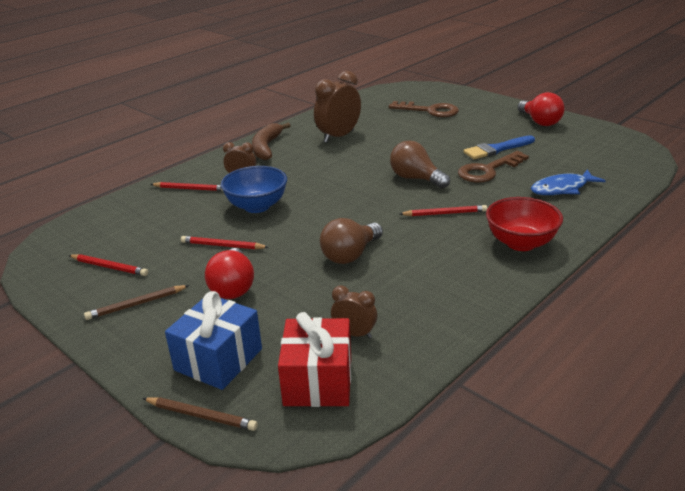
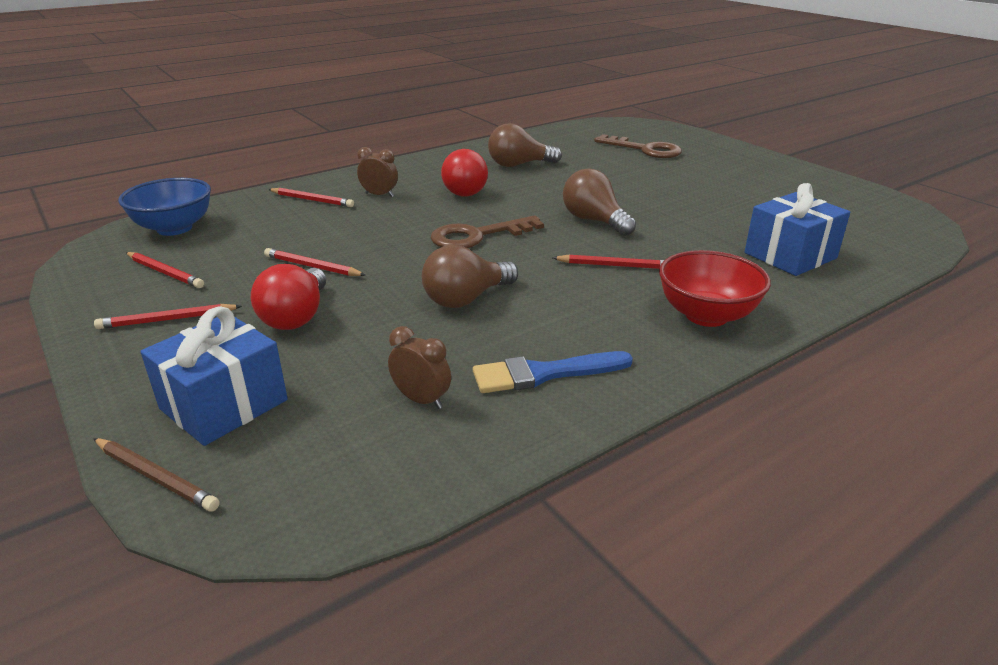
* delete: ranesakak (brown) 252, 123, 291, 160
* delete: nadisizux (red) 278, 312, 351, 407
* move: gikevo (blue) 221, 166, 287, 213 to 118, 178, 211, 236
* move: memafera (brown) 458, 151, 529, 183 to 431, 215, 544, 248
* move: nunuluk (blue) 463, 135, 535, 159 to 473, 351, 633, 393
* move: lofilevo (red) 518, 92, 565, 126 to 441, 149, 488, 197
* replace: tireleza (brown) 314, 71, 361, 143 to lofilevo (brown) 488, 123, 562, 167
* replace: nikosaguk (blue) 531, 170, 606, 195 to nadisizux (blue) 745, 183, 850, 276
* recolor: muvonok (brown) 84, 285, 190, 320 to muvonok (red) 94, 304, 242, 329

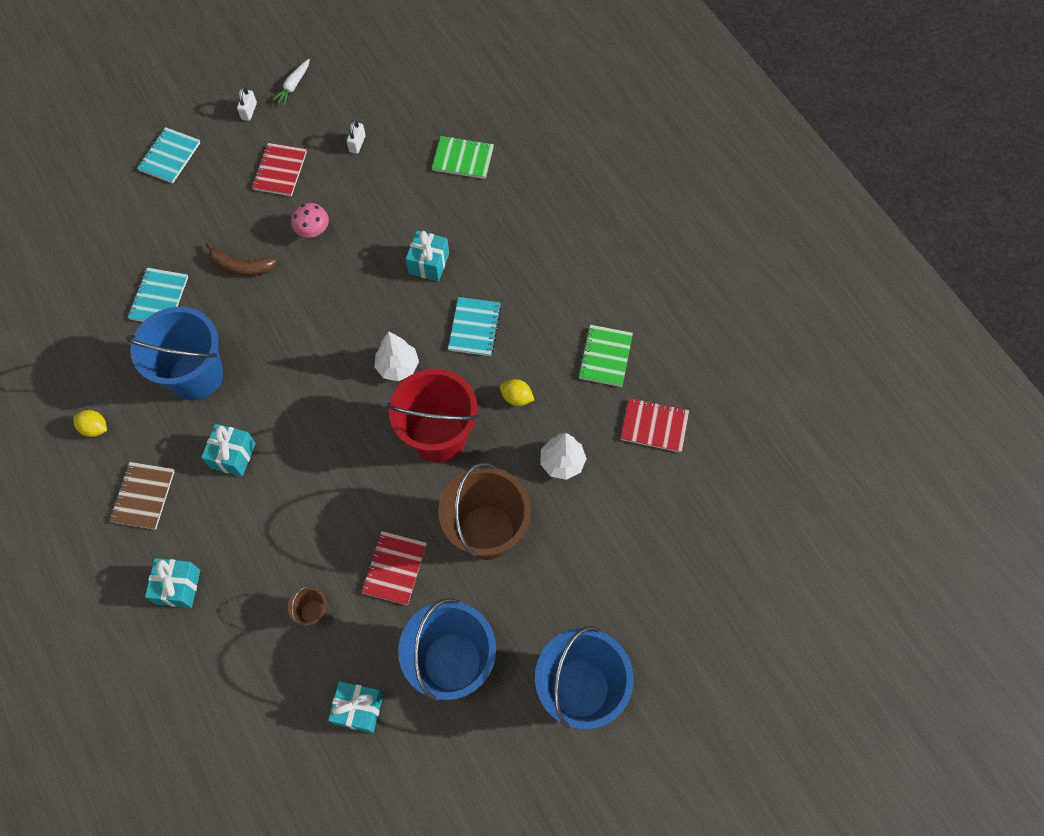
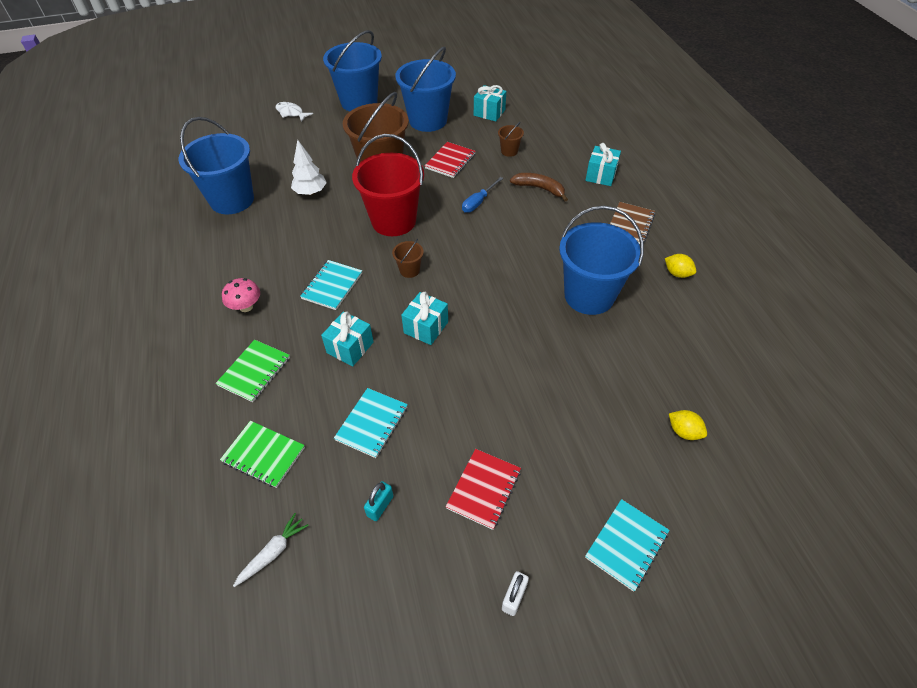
* insert: nikosaguk (white) 275, 102, 313, 122
* insert: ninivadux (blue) 462, 177, 503, 213
* move: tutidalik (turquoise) 128, 268, 188, 322 to 334, 388, 408, 458
* move: nadisizux (turquoise) 201, 424, 256, 476 to 401, 292, 448, 345
* move: ranesakak (brown) 205, 241, 277, 276 to 510, 173, 568, 201
* move: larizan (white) 271, 59, 310, 106 to 233, 513, 309, 587
* move: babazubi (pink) 291, 203, 329, 237 to 222, 278, 260, 312
* move: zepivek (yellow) 500, 379, 534, 406 to 669, 410, 707, 440
* move: tutidalik (green) 578, 325, 633, 387 to 216, 340, 290, 402
* replace: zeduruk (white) 374, 331, 419, 381 to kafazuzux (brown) 392, 239, 424, 278
* replace: tutidalik (red) 621, 398, 689, 453 to kafazuzux (blue) 179, 117, 254, 214
* recolor: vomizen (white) 347, 120, 366, 154 to vomizen (turquoise) 364, 481, 394, 521

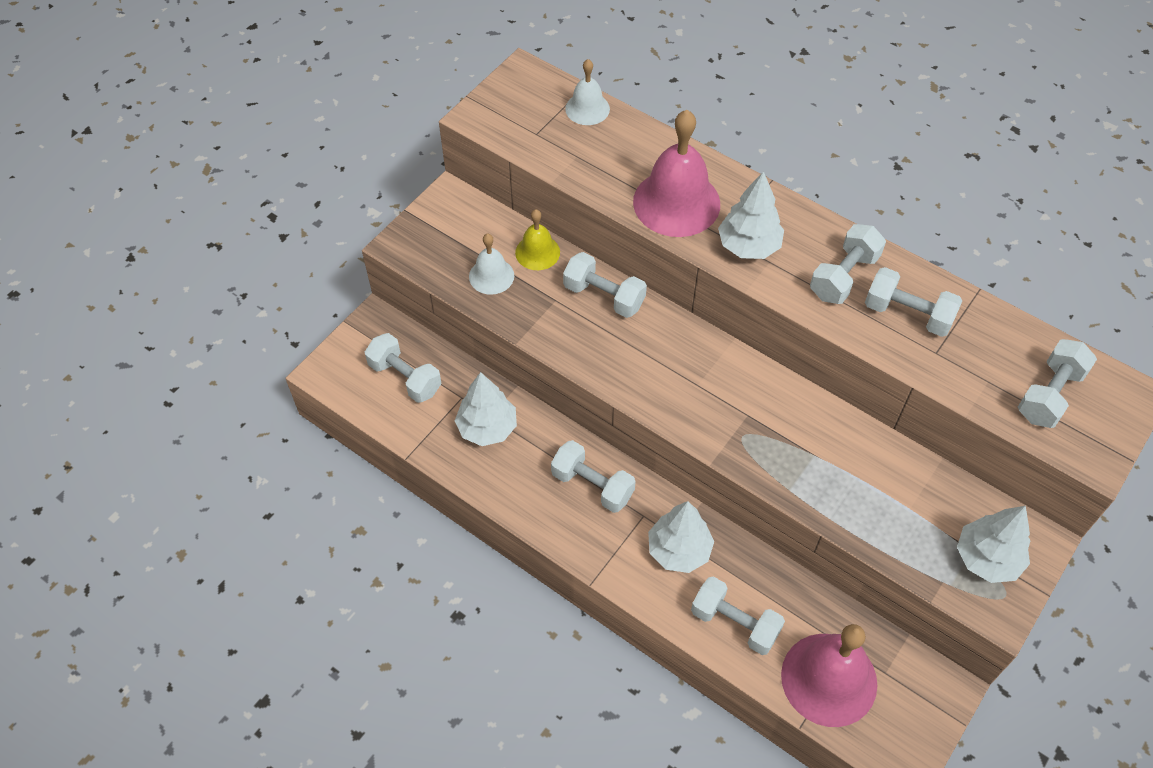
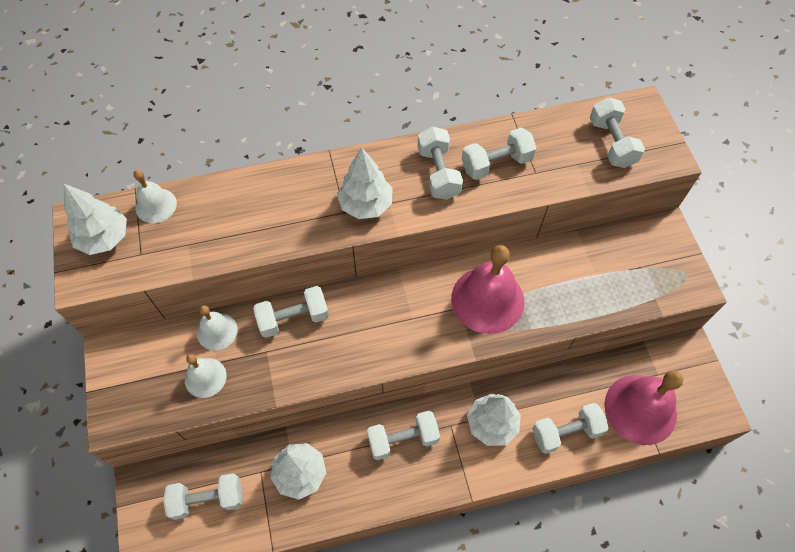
* move: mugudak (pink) 633, 110, 720, 237 to 451, 245, 524, 334
* move: zeduruk (white) 957, 506, 1030, 583 to 64, 184, 127, 255
* recolor: mugudak (yellow) 515, 209, 560, 270 to mugudak (white) 197, 305, 238, 351

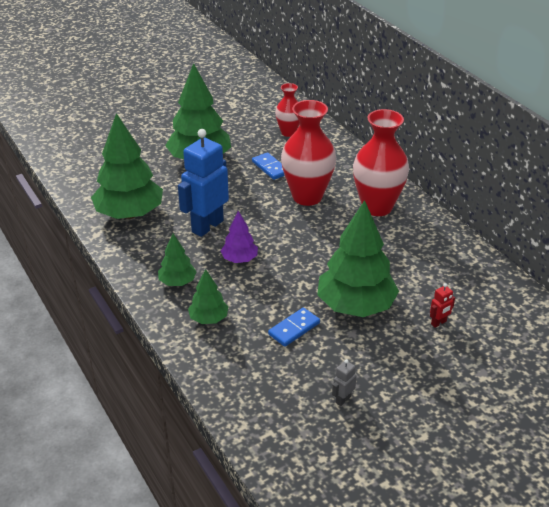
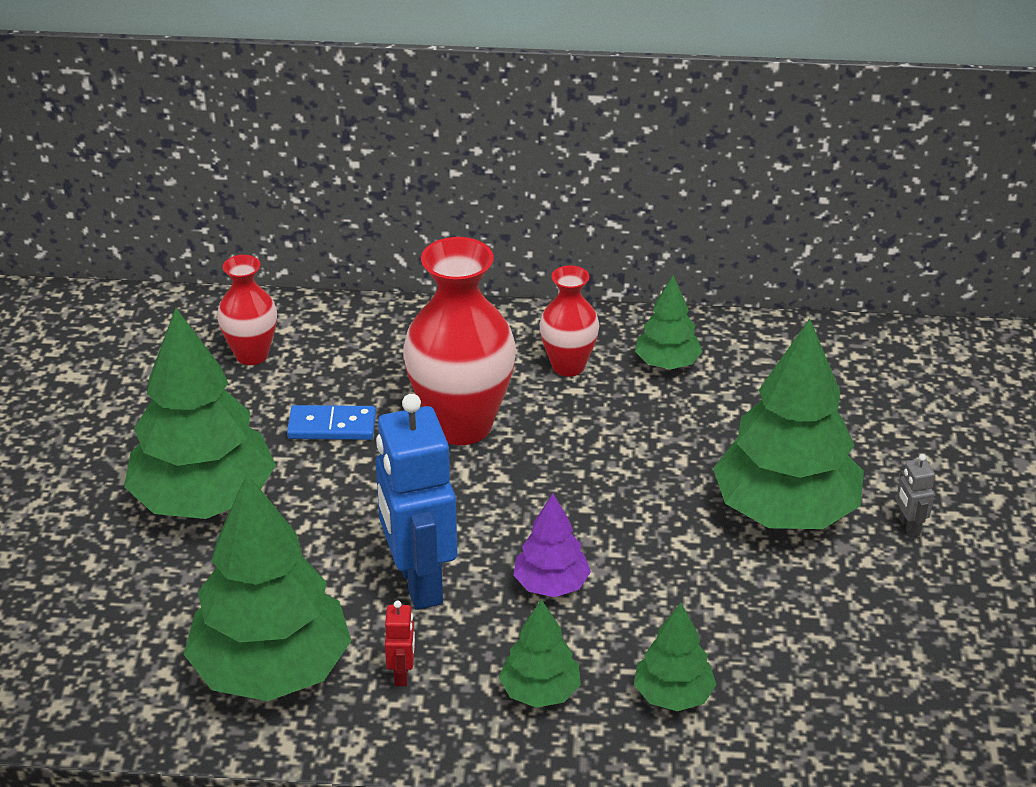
* delete: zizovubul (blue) 268, 307, 320, 347
* insert: zeduruk (green) 635, 275, 703, 369
* move: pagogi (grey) 332, 359, 357, 406 to 896, 454, 935, 537
* move: pagogi (red) 430, 283, 455, 328 to 385, 600, 415, 686
* resize: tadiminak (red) 353, 109, 409, 216 = 539, 265, 599, 377 x0.56

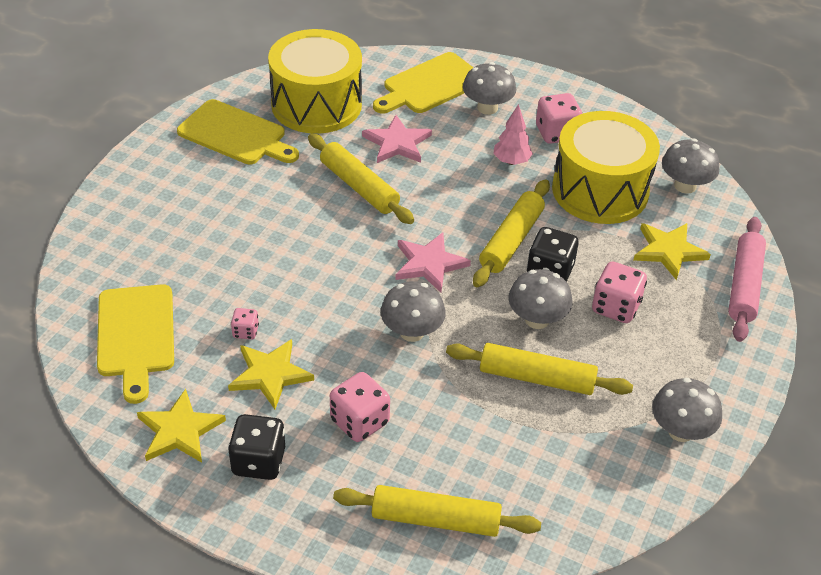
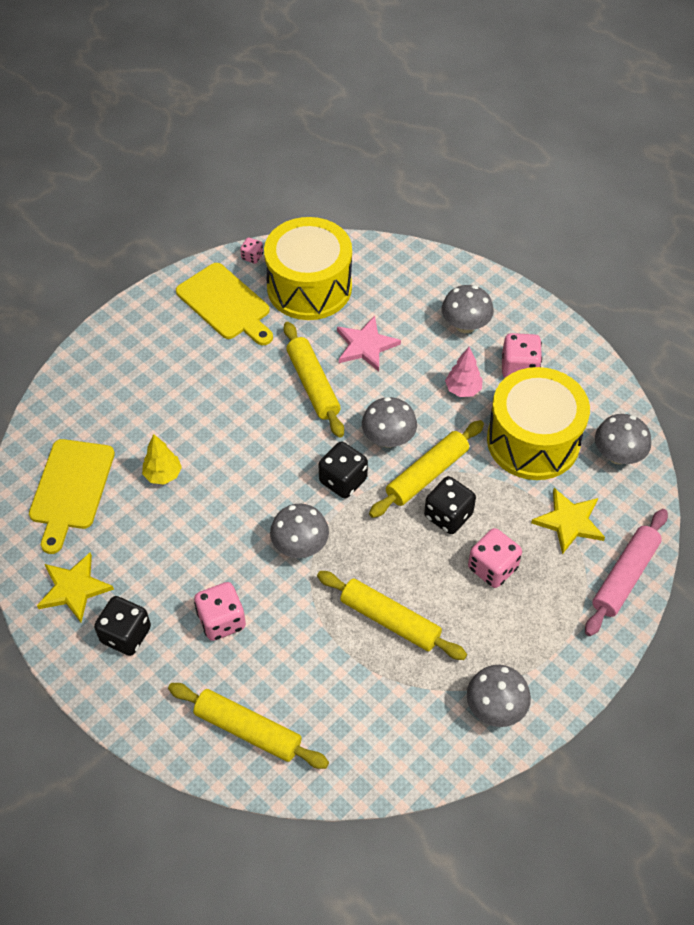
* delete: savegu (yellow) 228, 339, 314, 409
* delete: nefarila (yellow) 373, 52, 473, 113
* insert: zeduruk (yellow) 142, 434, 182, 485
* move: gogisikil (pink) 231, 308, 259, 340 to 240, 237, 263, 264
* move: babazubi (grey) 508, 269, 573, 329 to 362, 397, 417, 448
* replace: savegu (pink) 395, 232, 471, 292 to gogisikil (black) 319, 442, 368, 499

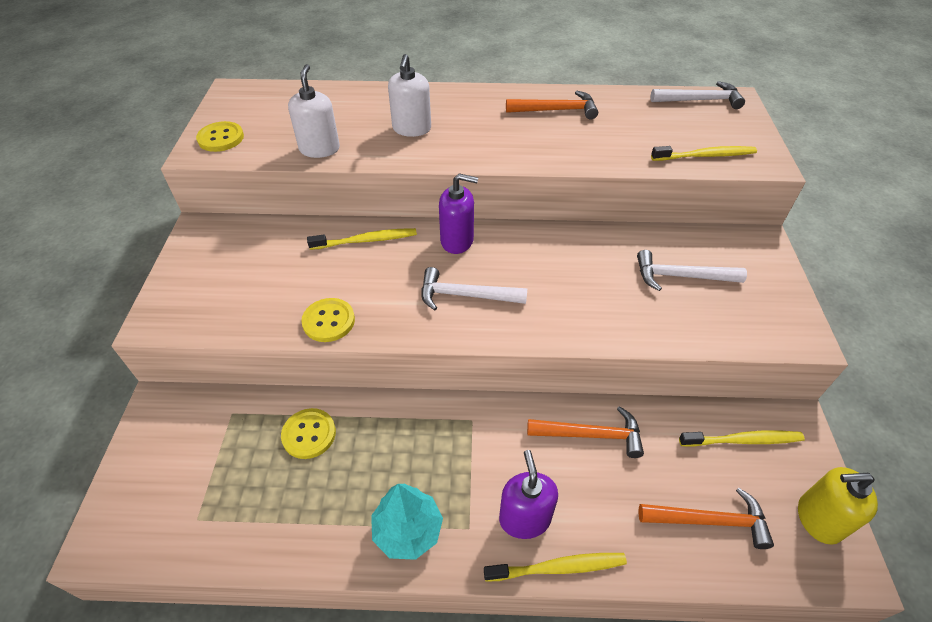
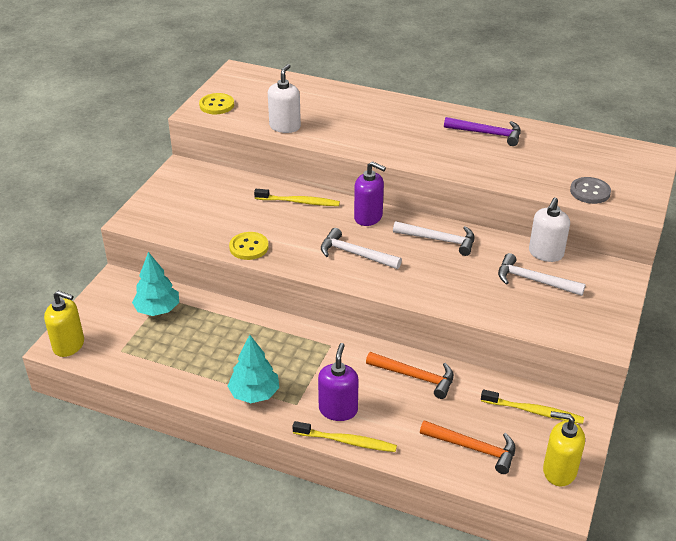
* delete: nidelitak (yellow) 281, 408, 336, 459
* insert: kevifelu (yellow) 44, 291, 84, 357
* insert: zeduruk (turquoise) 132, 252, 179, 316
* move: kevifelu (white) 388, 54, 431, 137 to 529, 197, 570, 262
* move: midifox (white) 650, 81, 745, 109 to 393, 221, 474, 256
* replace: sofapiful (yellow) 651, 146, 757, 161 to nidelitak (grey) 570, 177, 611, 204
* recolor: midifox (orange) 506, 91, 598, 119 to midifox (purple) 444, 117, 521, 146

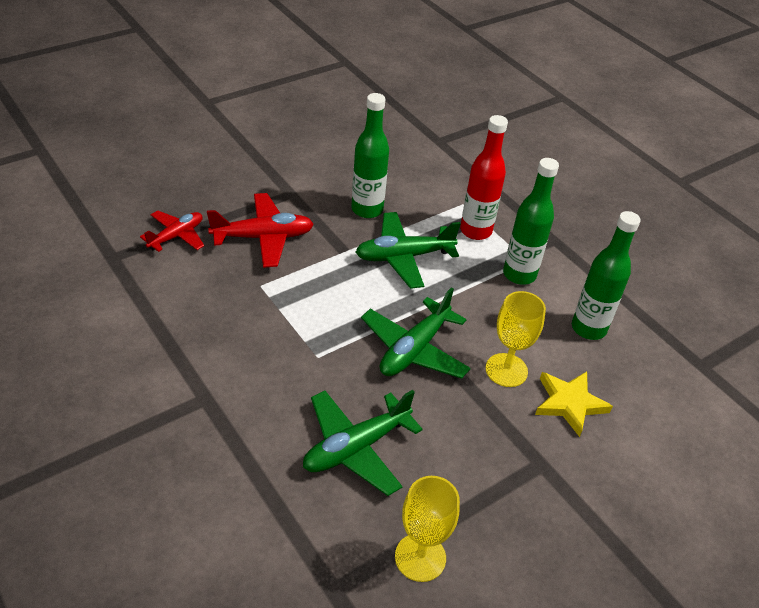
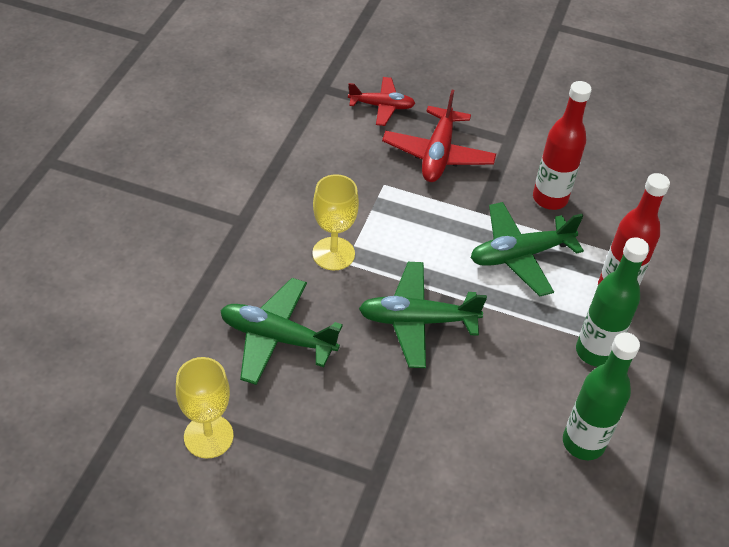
* delete: savegu (yellow) 535, 371, 613, 437
* move: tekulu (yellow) 485, 291, 546, 387 to 312, 174, 359, 270
* recolor: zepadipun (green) 351, 93, 389, 218 to zepadipun (red) 533, 81, 592, 210
* rotate: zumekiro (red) 207, 193, 314, 268 = 382, 90, 496, 182 60 degrees clockwise
* rotate: zumekiro (green) 356, 212, 461, 289 = 471, 202, 584, 297 60 degrees counterclockwise

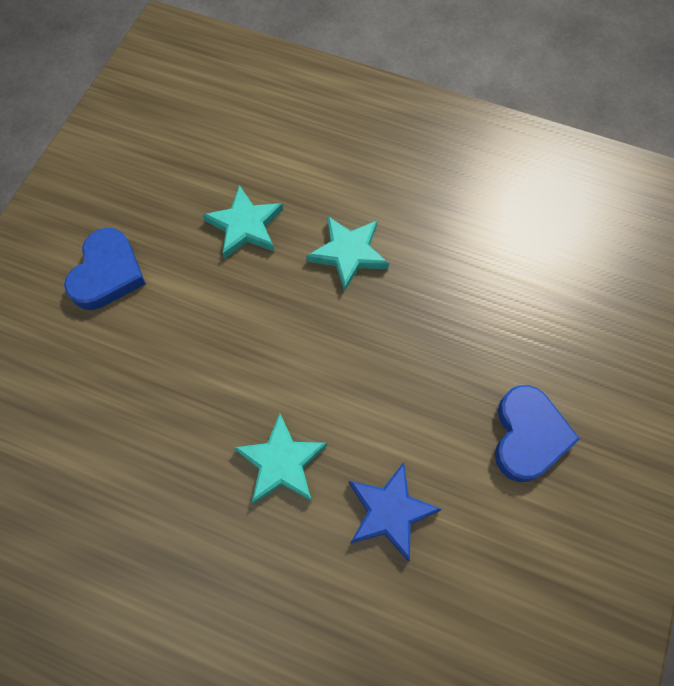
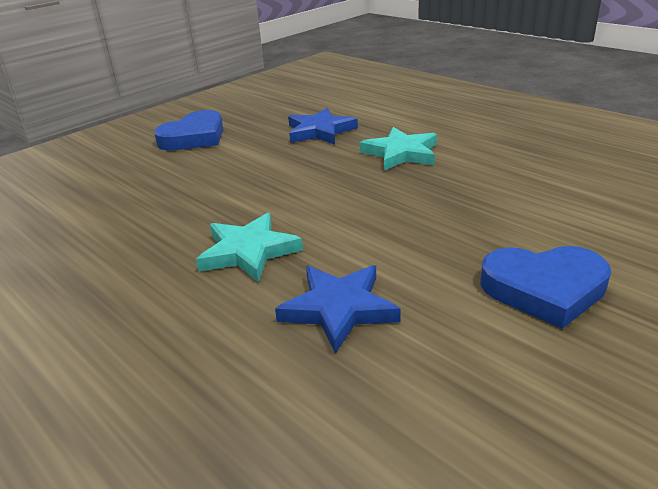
* recolor: savegu (turquoise) 203, 185, 283, 259 to savegu (blue) 288, 108, 358, 145
* rotate: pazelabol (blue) 495, 385, 580, 482 = 481, 246, 611, 329 60 degrees clockwise

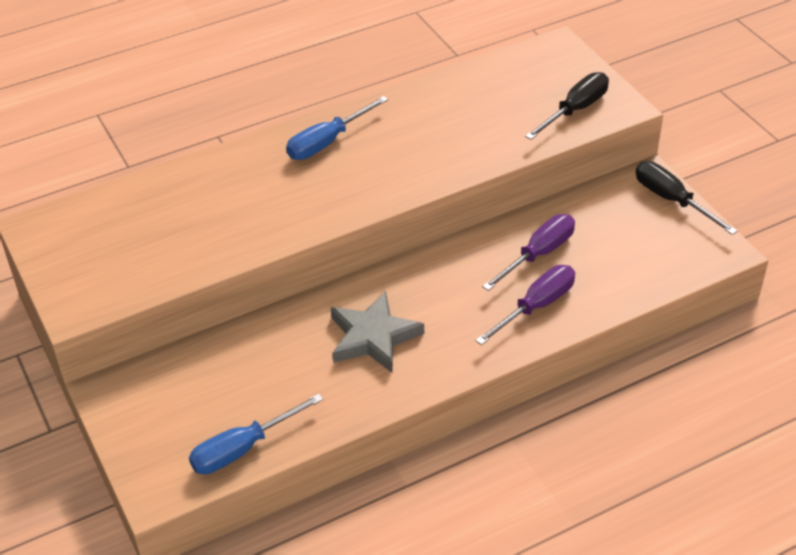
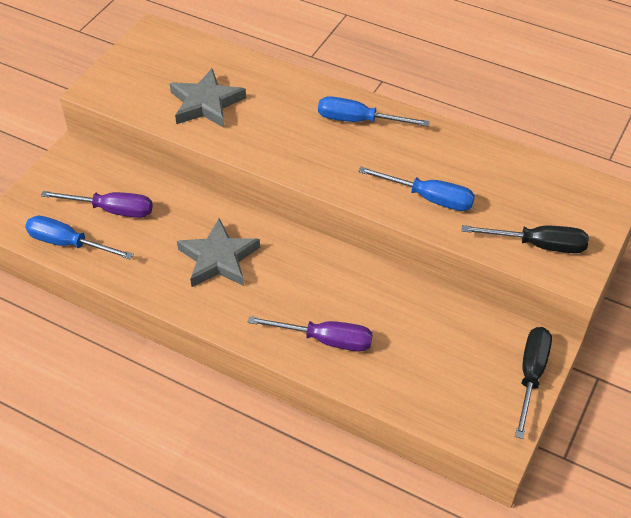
* insert: savegu (grey) 169, 68, 246, 128
* insert: ninivadux (blue) 358, 167, 475, 211
* move: ninivadux (purple) 482, 214, 575, 291 to 41, 191, 153, 218

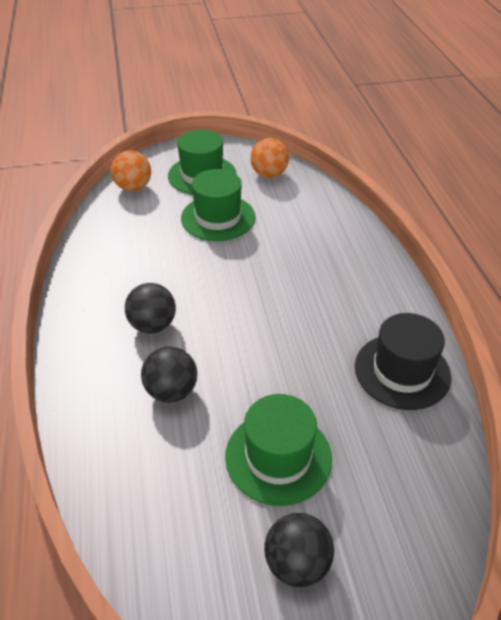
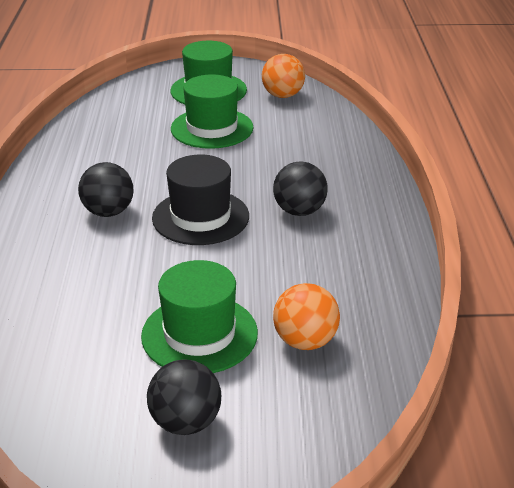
* move: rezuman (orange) 111, 151, 151, 191 to 273, 283, 340, 350
* move: rezuman (black) 141, 346, 197, 403 to 273, 162, 328, 216
* move: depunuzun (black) 355, 313, 451, 410 to 152, 155, 249, 245

